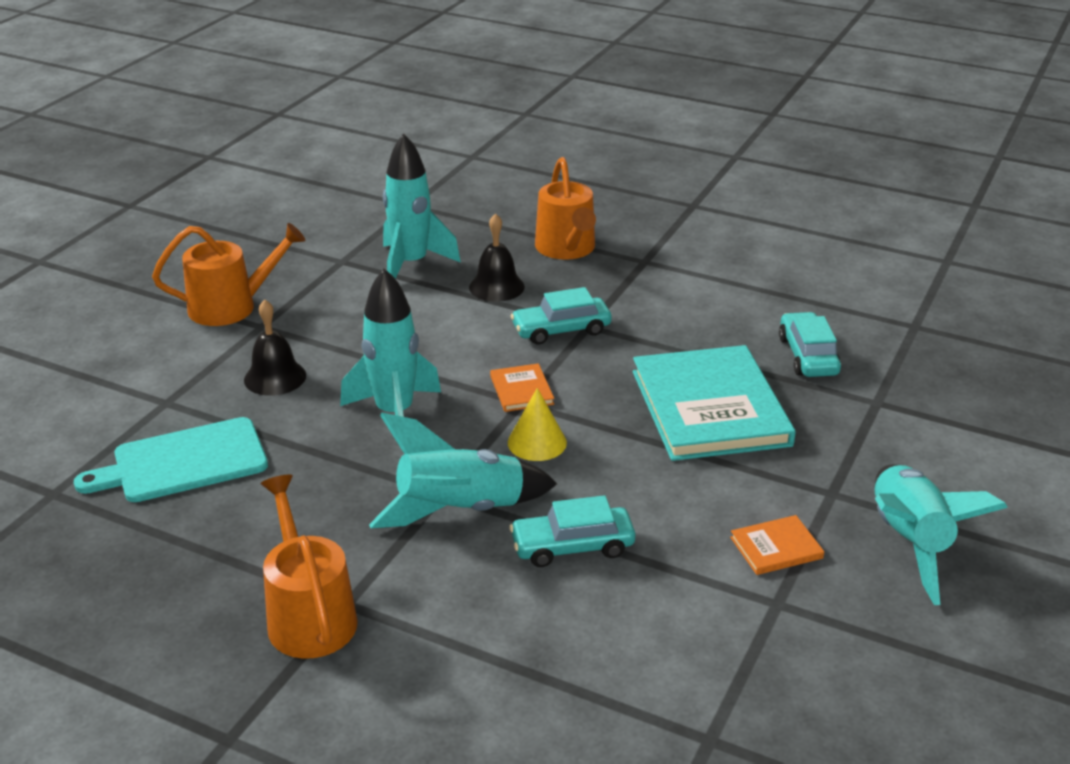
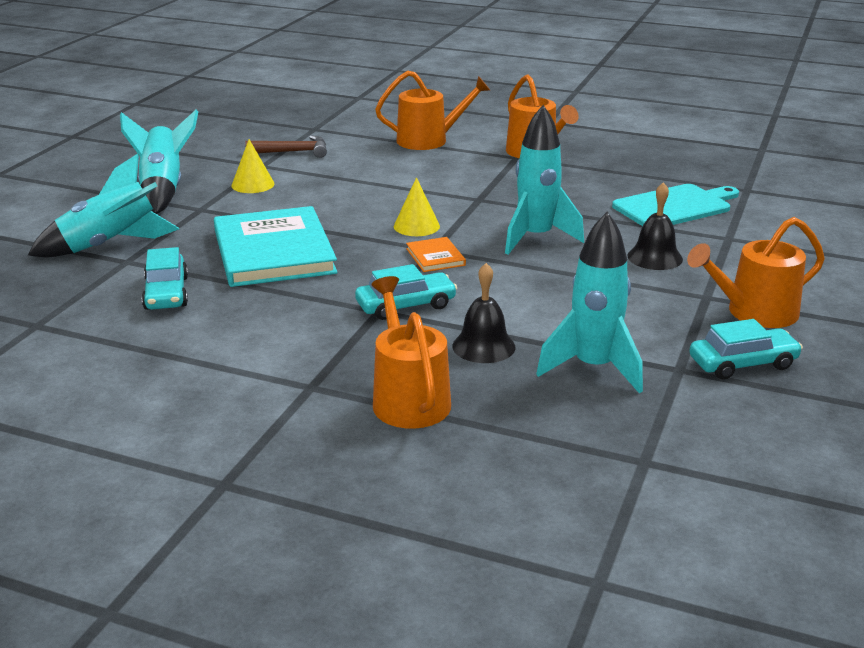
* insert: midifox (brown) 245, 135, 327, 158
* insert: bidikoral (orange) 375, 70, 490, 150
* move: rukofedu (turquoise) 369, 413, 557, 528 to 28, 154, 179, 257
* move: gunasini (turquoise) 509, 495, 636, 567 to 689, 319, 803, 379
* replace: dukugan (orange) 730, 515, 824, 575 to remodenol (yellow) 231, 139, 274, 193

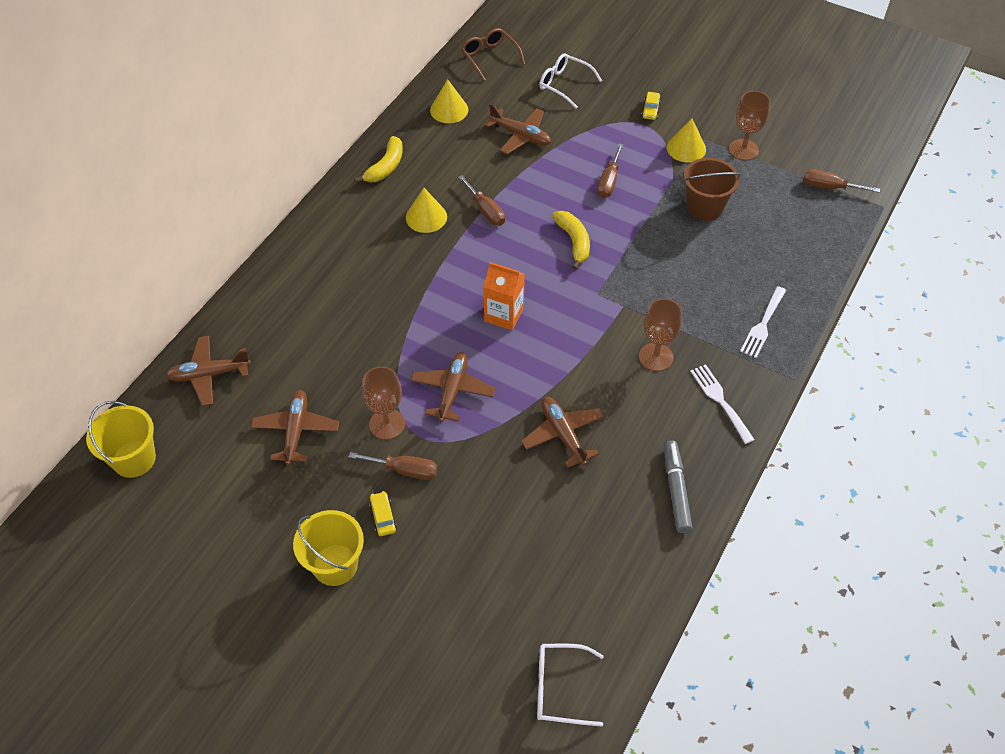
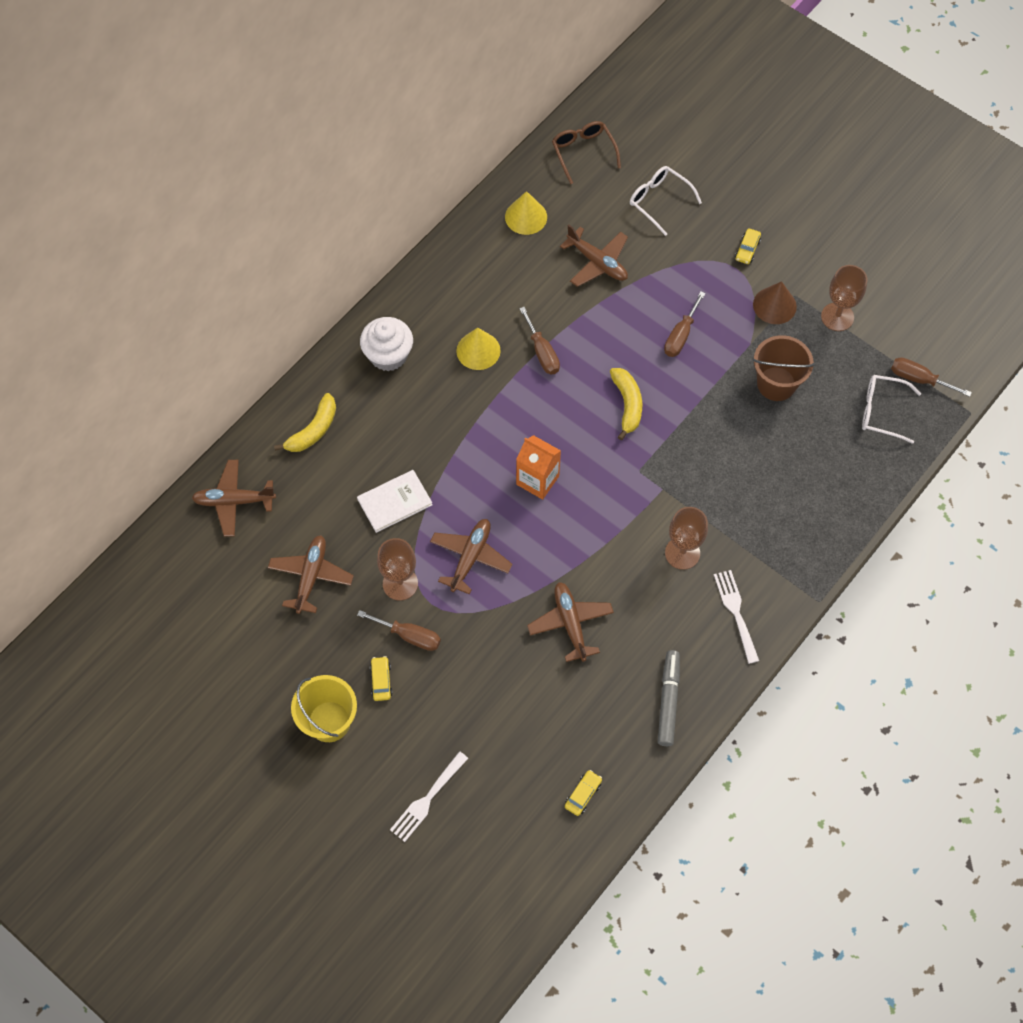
* delete: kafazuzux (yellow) 86, 401, 156, 478
* insert: dukugan (white) 357, 470, 432, 533
* insert: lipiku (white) 360, 317, 413, 371
* insert: gunasini (yellow) 565, 770, 602, 816
* move: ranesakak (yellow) 354, 136, 403, 183 to 274, 393, 336, 452
* move: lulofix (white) 537, 644, 604, 726 to 862, 375, 921, 444
* move: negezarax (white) 740, 286, 786, 358 to 390, 751, 468, 842
* recolor: remodenol (yellow) 667, 118, 706, 162 to remodenol (brown) 753, 281, 797, 324

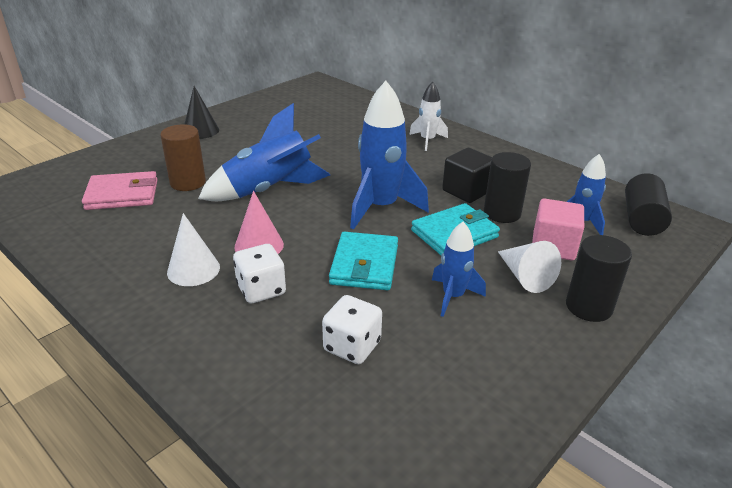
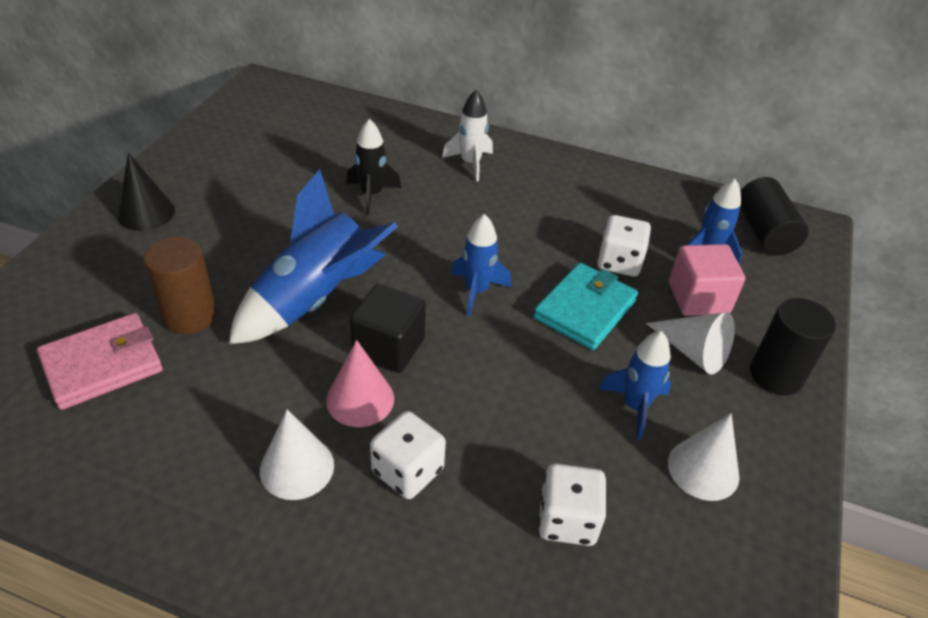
* delete: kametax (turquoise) 329, 232, 398, 290
* insert: rukofedu (black) 346, 119, 401, 215
* insert: remodenol (white) 668, 413, 739, 501
* move: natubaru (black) 442, 148, 492, 203 to 350, 284, 426, 373
* replace: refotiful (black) 484, 152, 531, 223 to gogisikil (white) 597, 215, 651, 277
* resize: rukofedu (blue) 350, 81, 429, 230 = 451, 214, 511, 316 x0.56

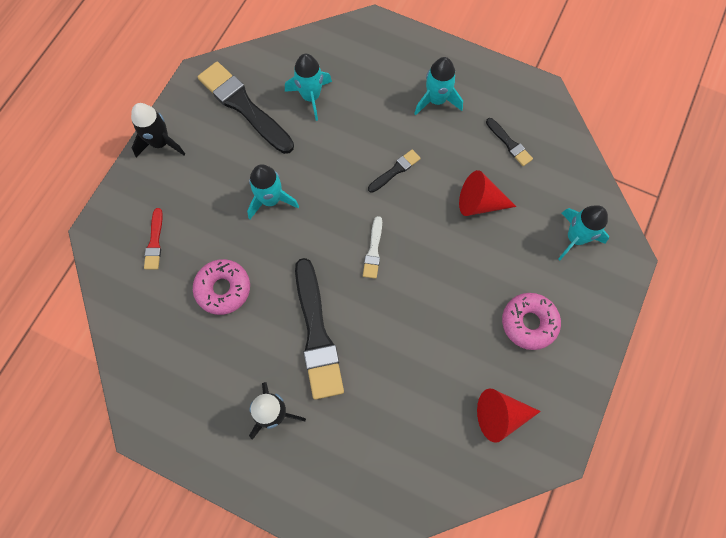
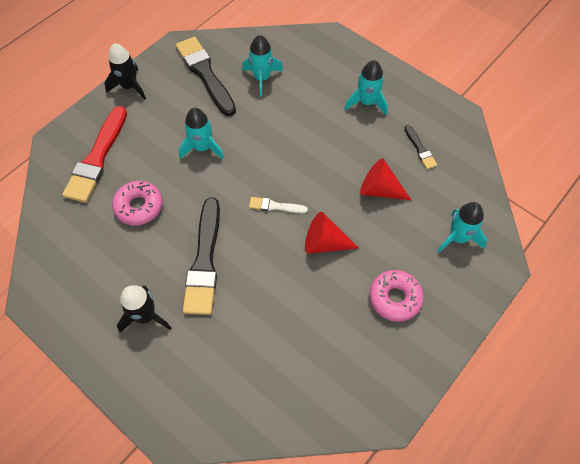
* delete: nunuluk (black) 368, 149, 421, 193
* move: remodenol (red) 477, 388, 541, 443 to 305, 212, 359, 254
* rotate: nunuluk (white) 363, 216, 382, 279 = 249, 197, 308, 214 75 degrees clockwise
* resize: nunuluk (red) 144, 208, 163, 270 = 62, 106, 127, 203 x2.09

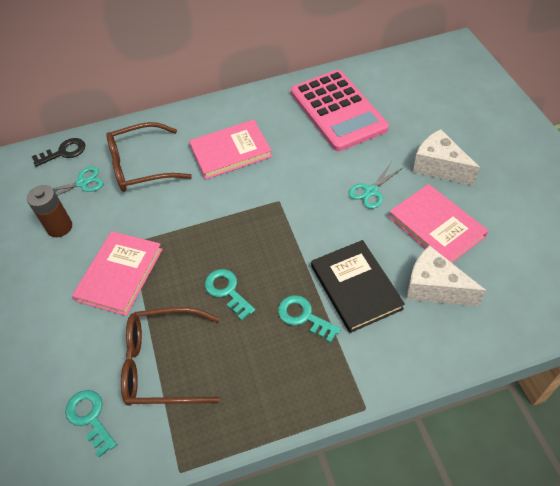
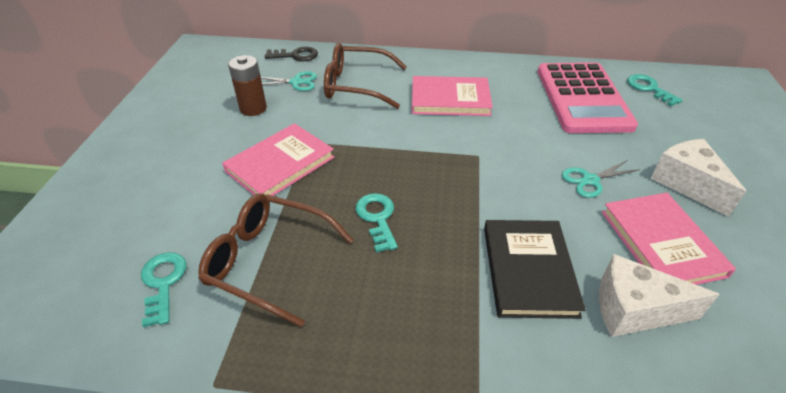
* move: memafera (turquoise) 278, 295, 341, 343 to 627, 74, 683, 106
* rotate: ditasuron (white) 407, 245, 486, 306 = 599, 254, 720, 337 45 degrees counterclockwise

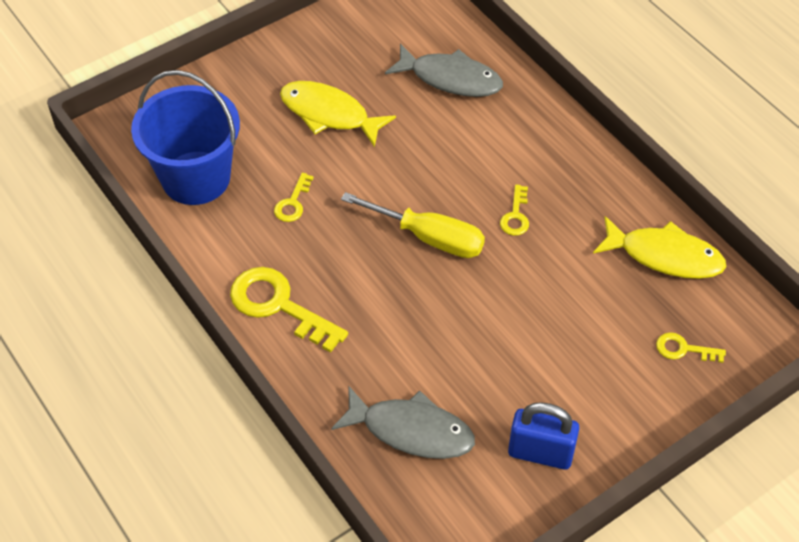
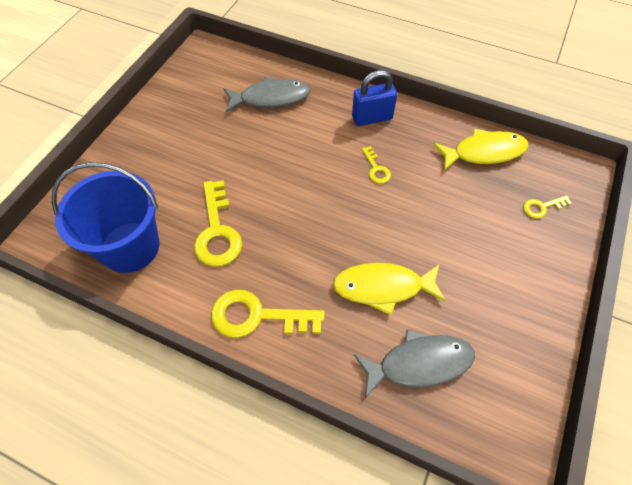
* delete: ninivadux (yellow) 341, 192, 485, 258
* move: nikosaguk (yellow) 280, 81, 396, 147 to 333, 263, 446, 315
* move: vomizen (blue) 508, 402, 579, 470 to 352, 70, 397, 126
* resize: memafera (yellow) 274, 173, 314, 222 = 194, 180, 242, 267 x1.97

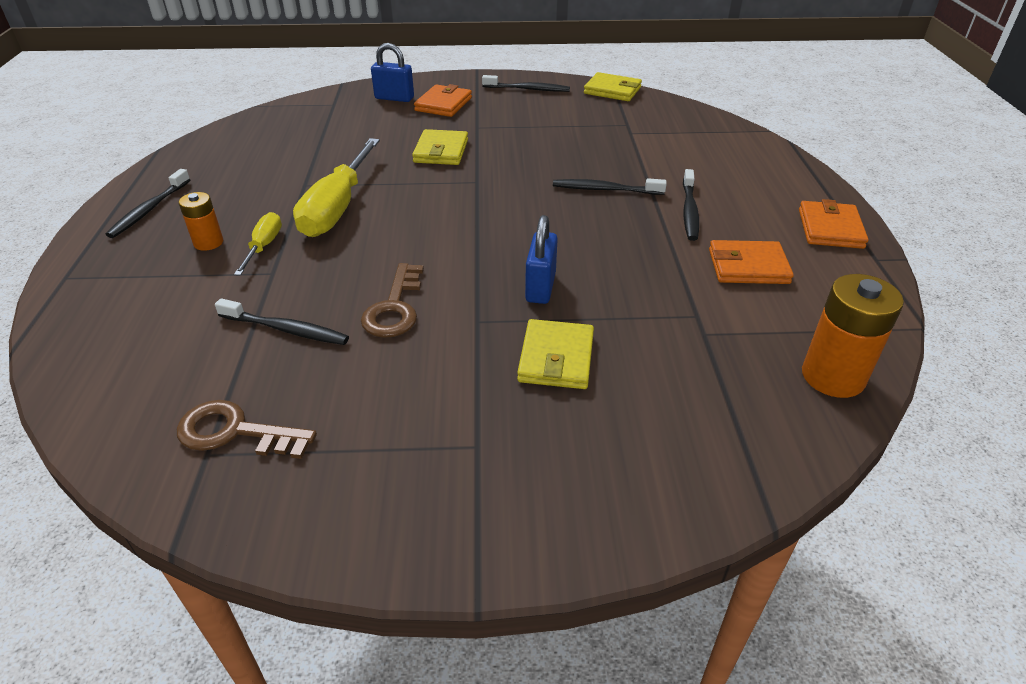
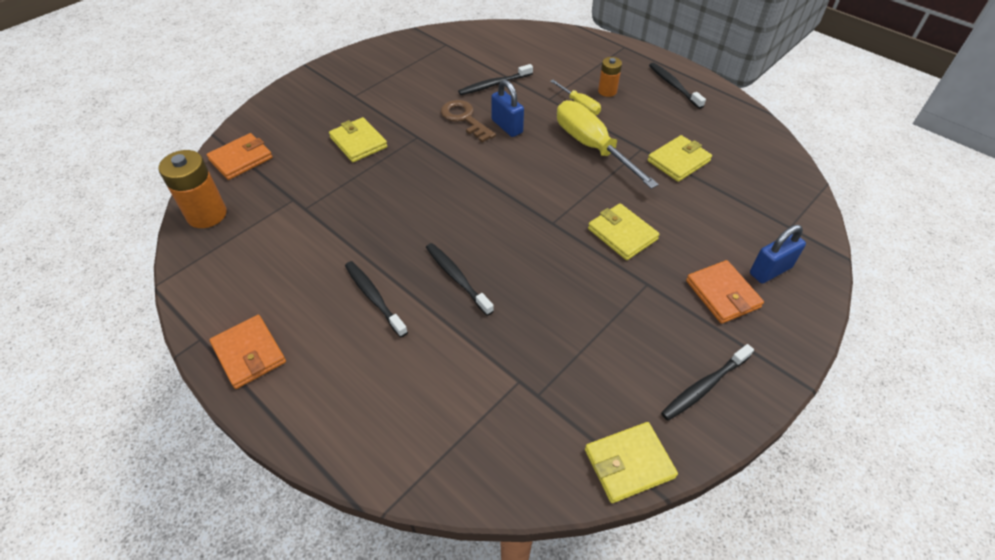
* delete: memafera (brown) 177, 400, 317, 459
* insert: kametax (yellow) 648, 135, 712, 182
* move: vomizen (blue) 525, 215, 558, 304 to 491, 80, 524, 137
* move: kametax (orange) 709, 240, 794, 284 to 207, 133, 273, 180
* rotate: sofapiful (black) 553, 178, 667, 195 = 426, 243, 494, 316 90 degrees counterclockwise

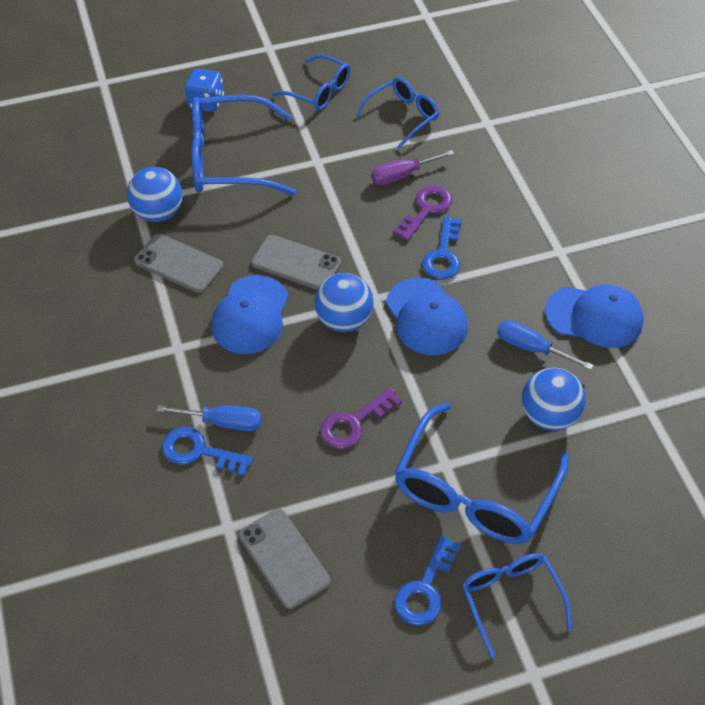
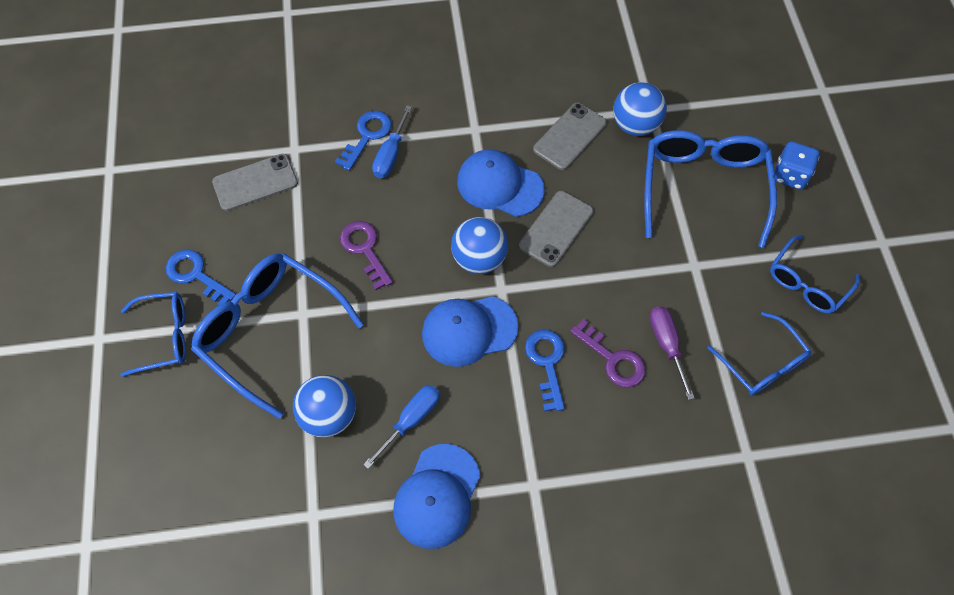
* rotate: memafera (blue) 422, 216, 462, 279 = 525, 330, 565, 412 60 degrees clockwise

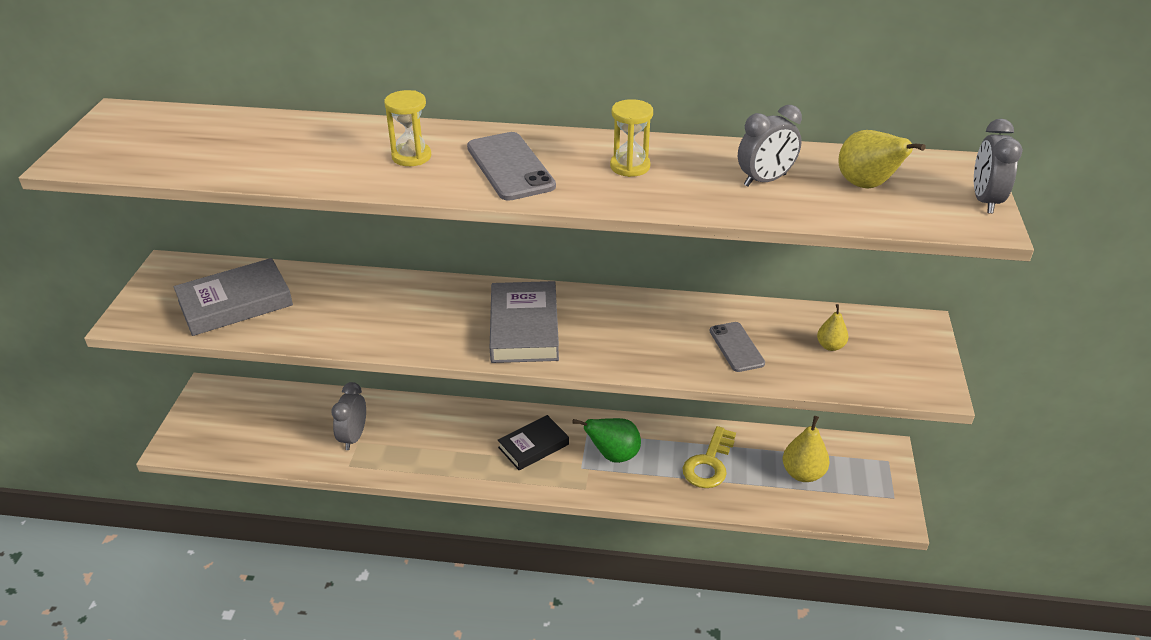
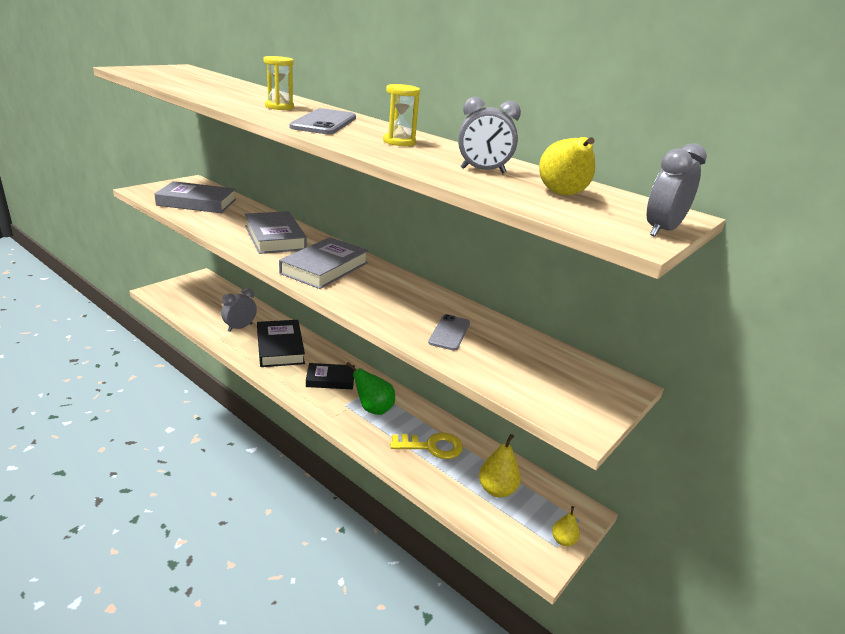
* insert: dukugan (grey) 245, 211, 307, 254
* insert: dukugan (black) 257, 320, 305, 367
* move: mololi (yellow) 817, 304, 848, 351 to 552, 506, 580, 546
* rotate: memafera (yellow) 683, 426, 736, 488 = 390, 433, 463, 459 150 degrees counterclockwise

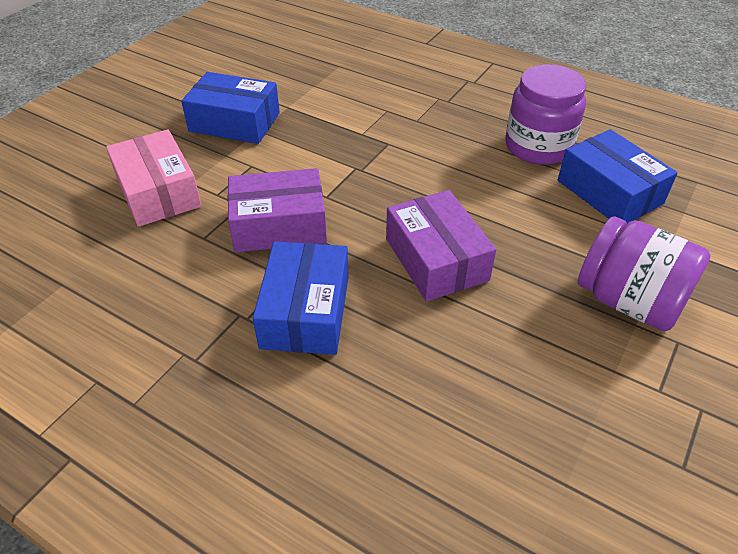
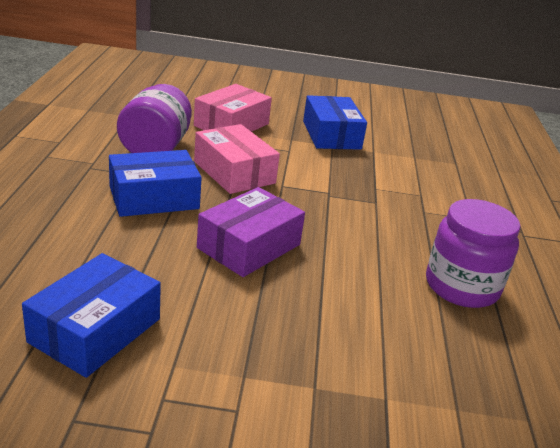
* move: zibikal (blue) 558, 129, 678, 223 to 22, 253, 161, 378
* move: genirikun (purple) 578, 216, 711, 331 to 117, 84, 192, 153
* recolor: zibikal (purple) 228, 168, 327, 252 to zibikal (pink) 194, 124, 280, 194

